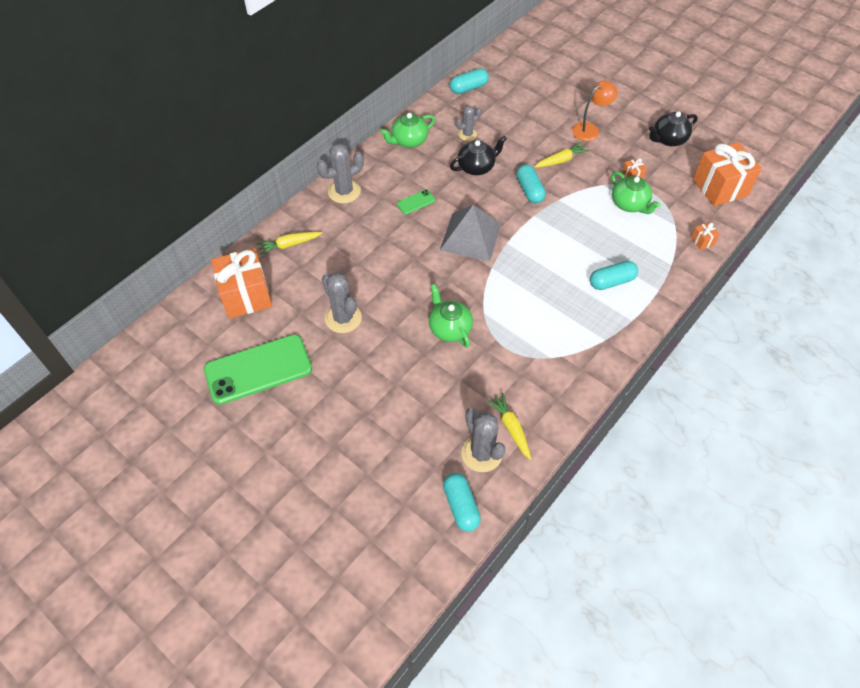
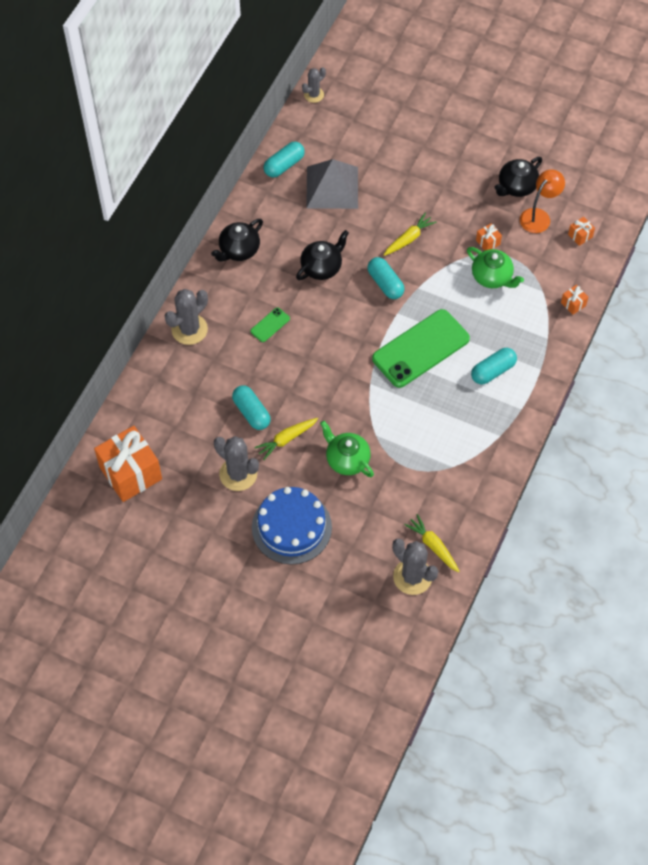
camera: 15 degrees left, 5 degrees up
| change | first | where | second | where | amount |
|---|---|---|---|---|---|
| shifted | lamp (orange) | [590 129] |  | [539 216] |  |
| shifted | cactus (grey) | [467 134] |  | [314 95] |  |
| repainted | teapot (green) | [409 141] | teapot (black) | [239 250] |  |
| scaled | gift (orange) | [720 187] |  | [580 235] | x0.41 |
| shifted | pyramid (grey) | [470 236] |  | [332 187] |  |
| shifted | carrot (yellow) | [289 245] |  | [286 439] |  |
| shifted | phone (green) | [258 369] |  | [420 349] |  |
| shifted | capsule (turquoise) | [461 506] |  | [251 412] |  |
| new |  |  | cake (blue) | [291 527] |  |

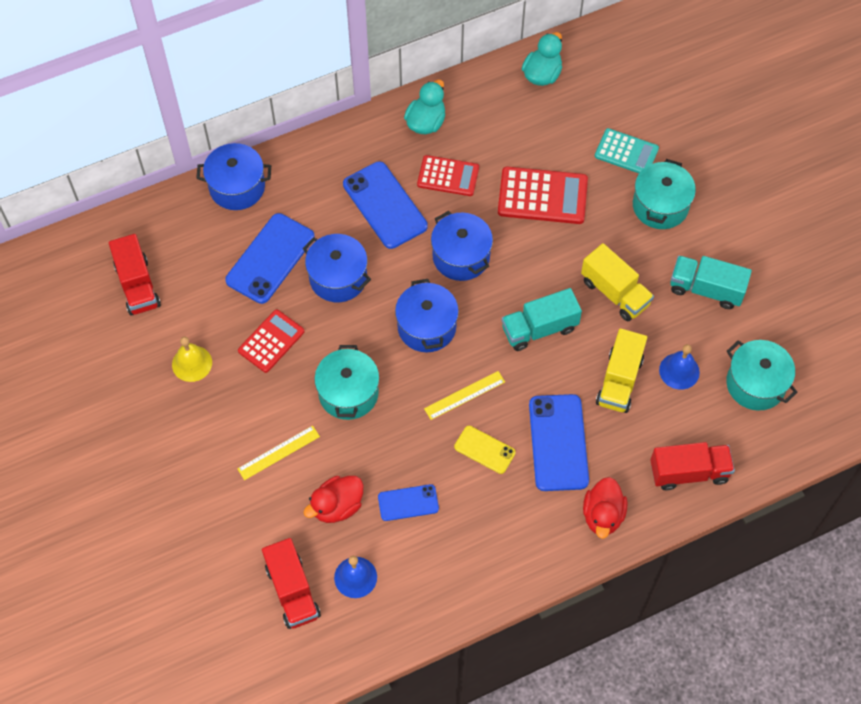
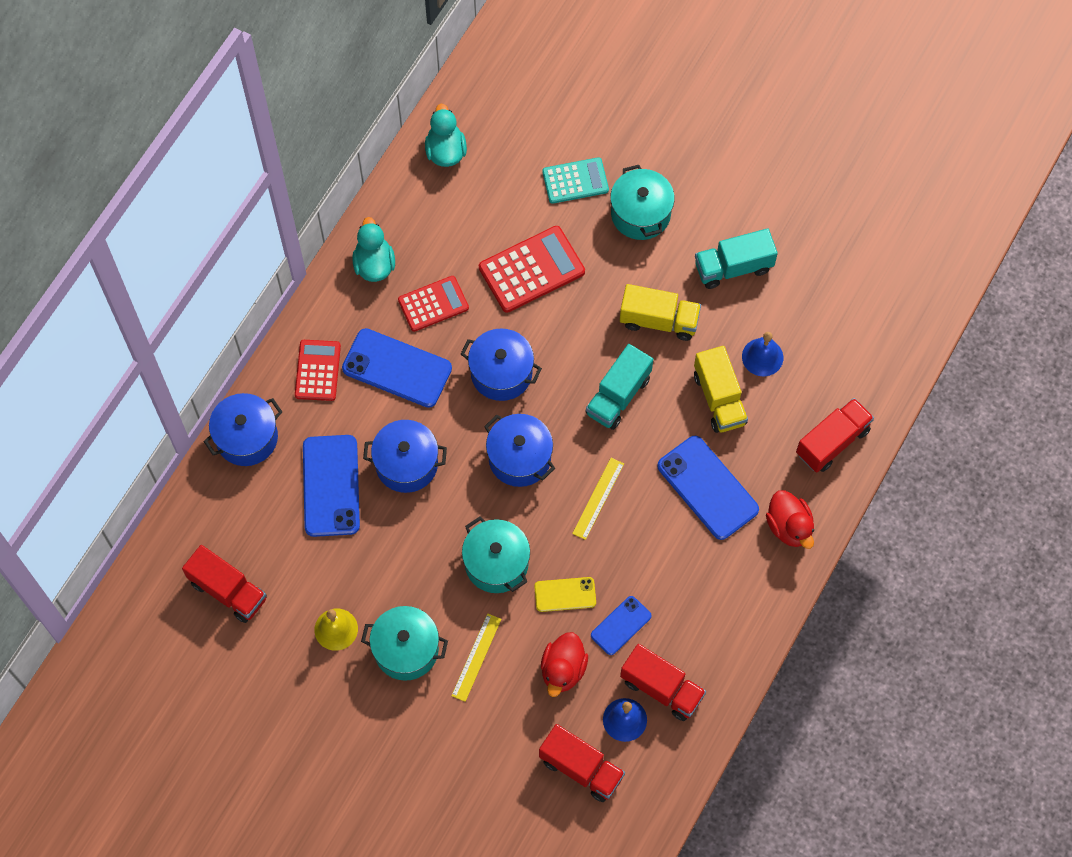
camera: 35 degrees left, 5 degrees up
| change | first | where | second | where | amount |
|---|---|---|---|---|---|
| shifted | calculator (red) | [271 341] |  | [317 370] |  |
| shifted | pot (turquoise) | [755 384] |  | [406 649] |  |
| shifted | phone (yellow) | [484 450] |  | [565 594] |  |
| new |  |  | truck (red) | [661 688] |  |

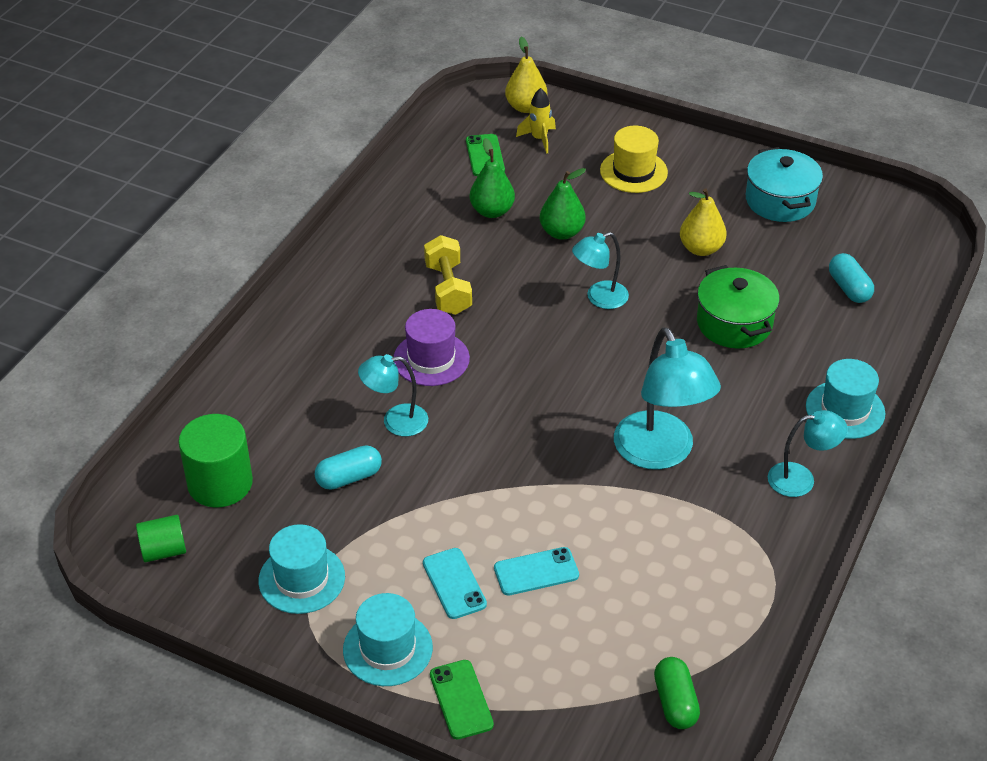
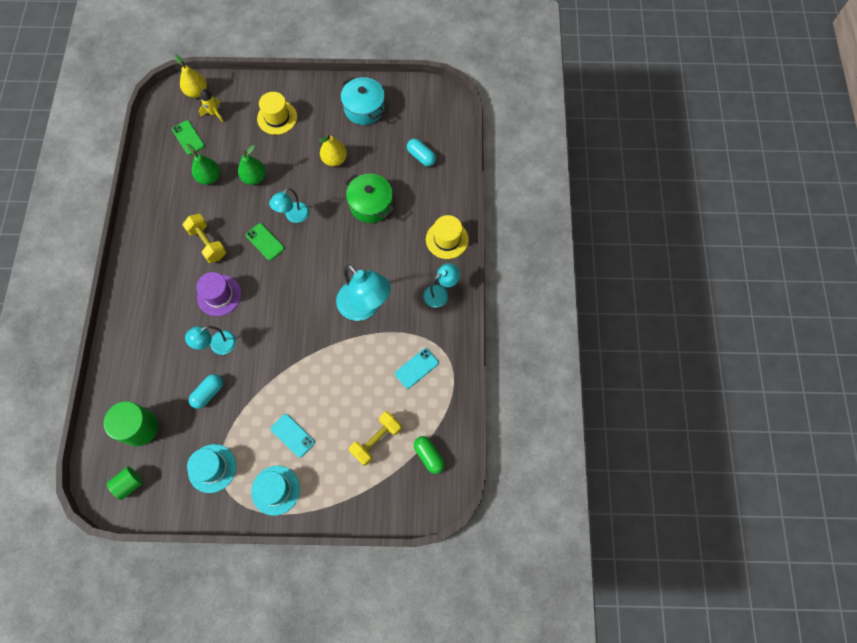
camera: 25 degrees left, 25 degrees up
| change | first | where | second | where | amount |
|---|---|---|---|---|---|
| repainted | hat (turquoise) | [845 410] | hat (yellow) | [447 239] |  |
| shifted | phone (turquoise) | [536 572] |  | [416 368] |  |
| shifted | phone (green) | [461 699] |  | [265 242] |  |
| new |  |  | dumbbell (yellow) | [376 440] |  |

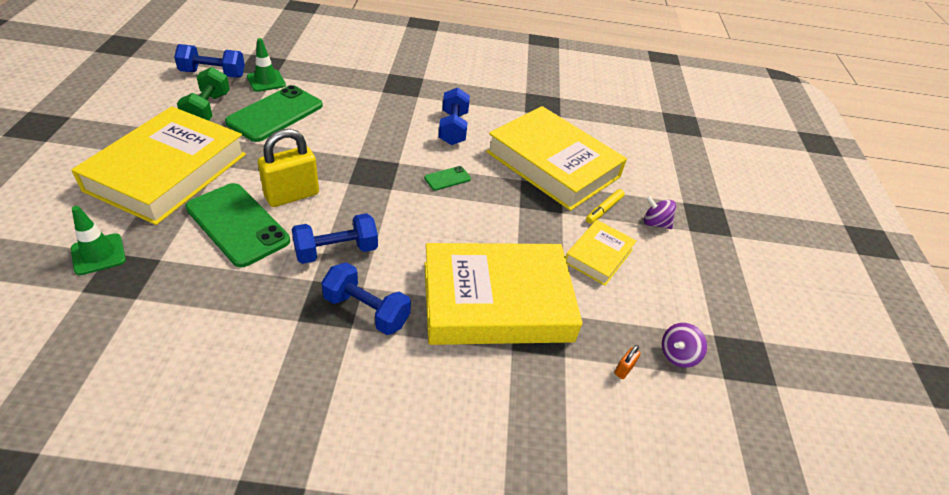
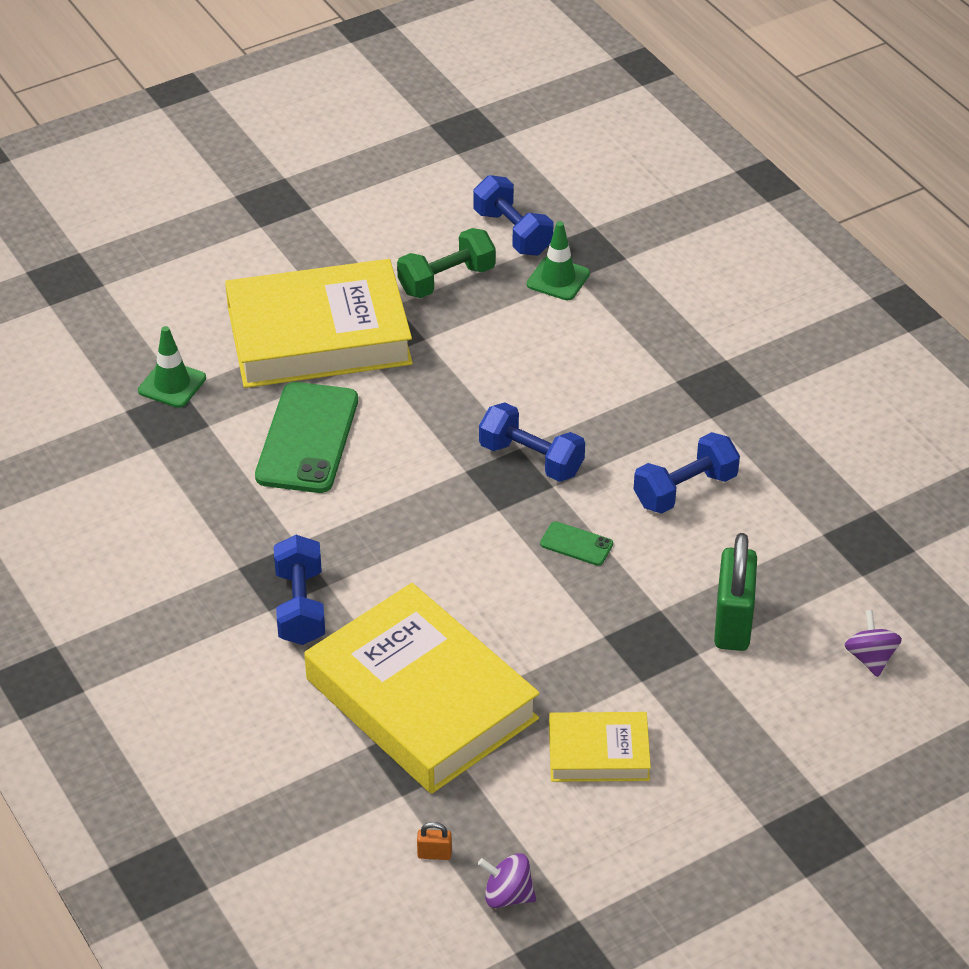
camera: 60 degrees right, 0 degrees up
| change | first | where | second | where | amount |
|---|---|---|---|---|---|
| gone | phone (green) | [275 114] |  |  |  |
| swapped | book (yellow) | [553 164] | padlock (green) | [733 623] |  |
| gone | padlock (yellow) | [292 195] |  |  |  |
| gone | marker (yellow) | [604 209] |  |  |  |
| shifted | spinning top (purple) | [655 223] |  | [870 658] |  |
| shifted | dumbbell (blue) | [336 251] |  | [531 459] |  |

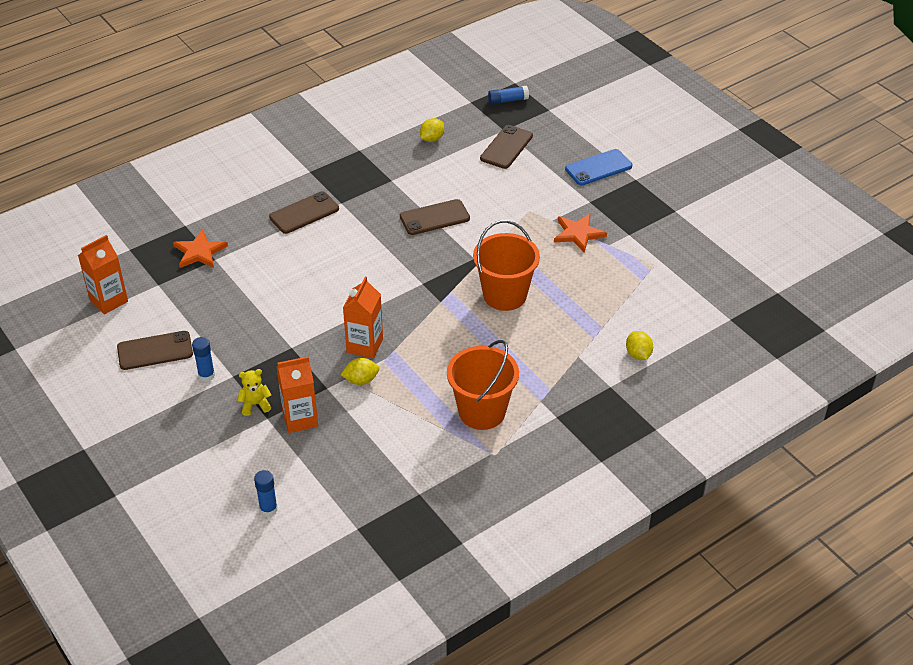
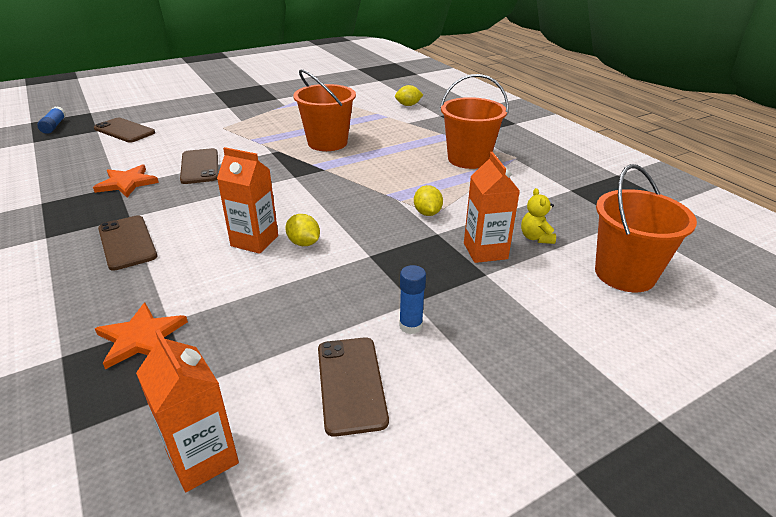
camera: 85 degrees left, 10 degrees down
| change | first | where | second | where | amount |
|---|---|---|---|---|---|
| shifted | lemon (yellow) | [432 139] |  | [304 243] |  |
| gone | phone (blue) | [598 168] |  |  |  |
| shifted | star (orange) | [578 233] |  | [127 183] |  |
| shifted | carton (orange) | [365 345] |  | [254 241] |  |
| shifted | teddy bear (yellow) | [255 404] |  | [536 237] |  |
| swapped | glue stick (blue) | [268 509] | bucket (orange) | [624 274] |  |

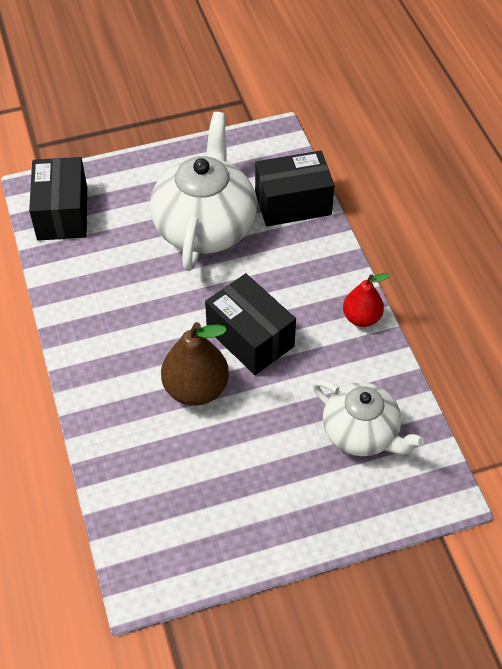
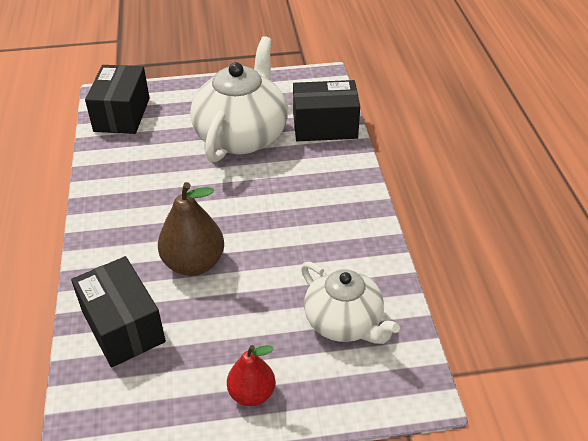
camera: 10 degrees right, 10 degrees down
| change | first | where | second | where | amount |
|---|---|---|---|---|---|
| shifted | box (black) | [250 337] |  | [123 326] |  |
| shifted | pear (red) | [361 318] |  | [252 393] |  |

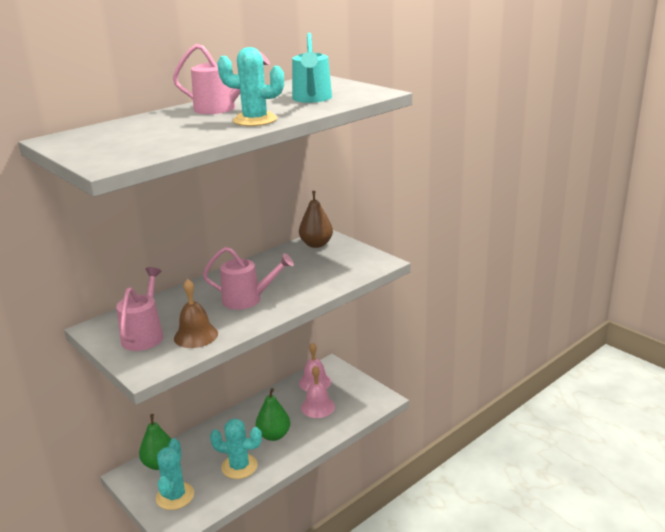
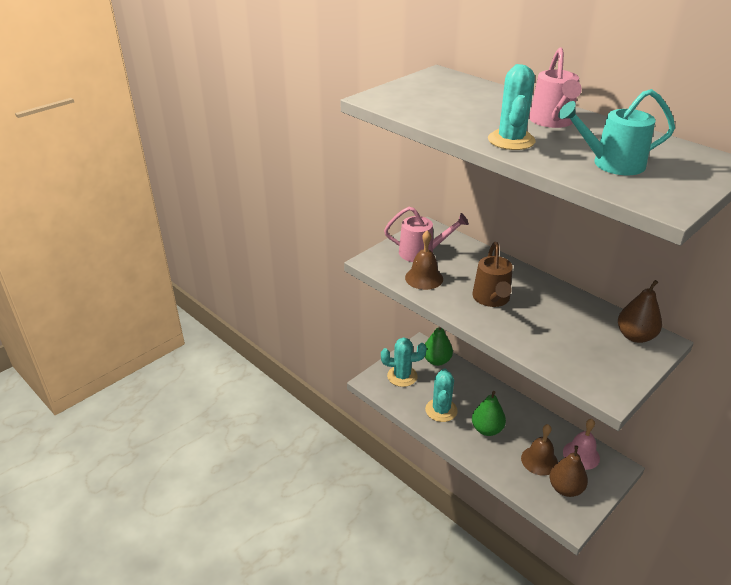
camera: 85 degrees right, 10 degrees up
| change | first | where | second | where | amount |
|---|---|---|---|---|---|
| repainted | watering can (pink) | [248 299] | watering can (brown) | [492 299] |  |
| repainted | bell (pink) | [318 407] | bell (brown) | [539 460] |  |
| new |  |  | pear (brown) | [565 488] |  |

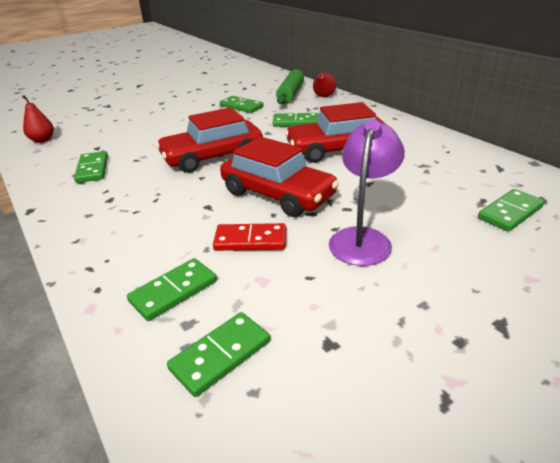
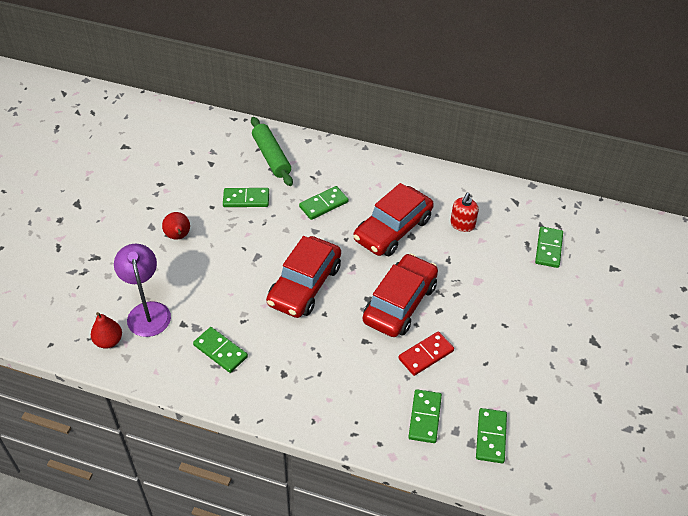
camera: 40 degrees left, 15 degrees up
| change | first | where | second | where | amount |
|---|---|---|---|---|---|
| shifted | pear (red) | [323 97] |  | [178 236] |  |
| shifted | lamp (purple) | [362 238] |  | [147 311] |  |
| rotated | car (red) | [278 194] |  | [400 303] | 60 degrees counterclockwise |
| new |  |  | soap dispenser (red) | [462 225] |  |

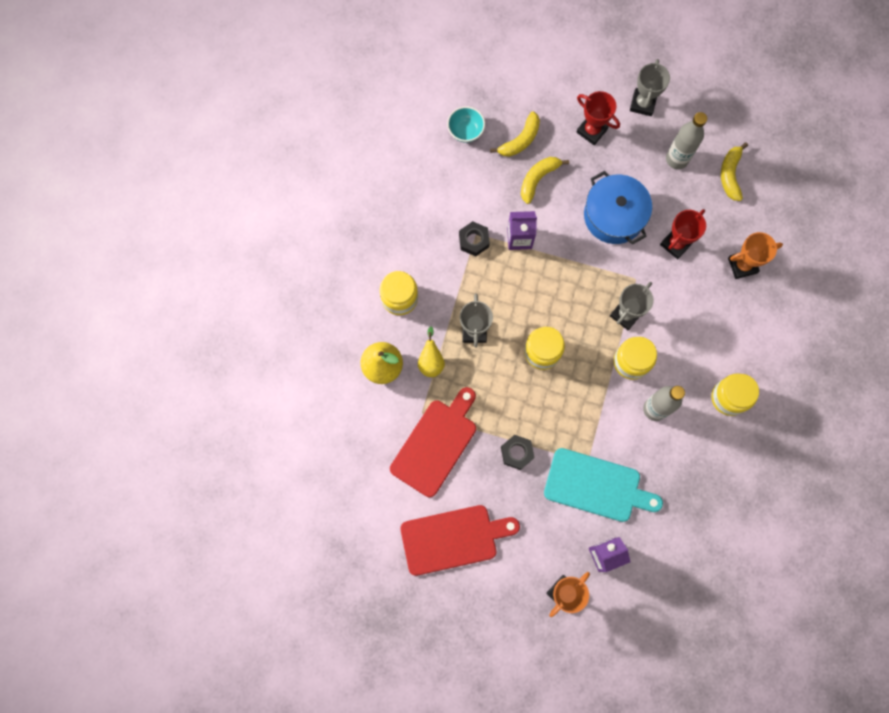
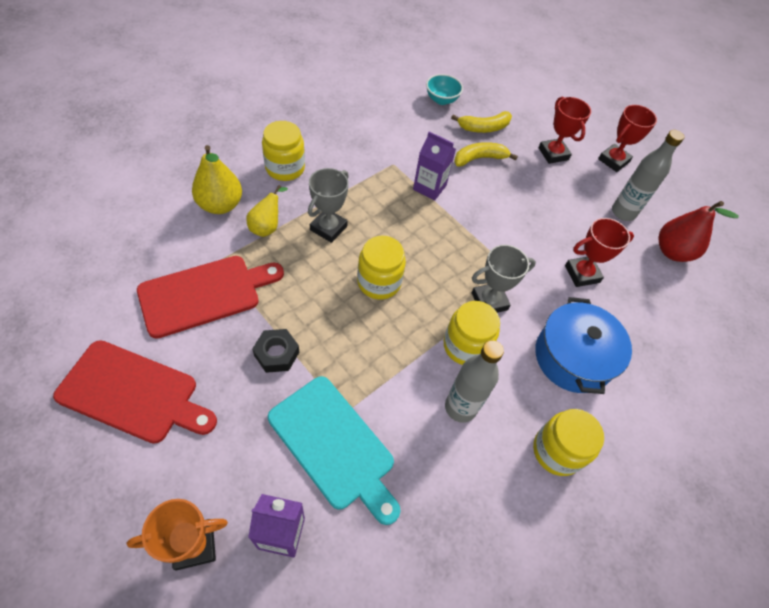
camera: 25 degrees right, 20 degrees down
| change | first | where | second | where | amount |
|---|---|---|---|---|---|
| repainted | trophy (grey) | [642 103] | trophy (red) | [613 160] |  |
| swapped | banana (yellow) | [730 175] | pear (red) | [672 252] |  |
| shifted | pot (blue) | [614 216] |  | [573 357] |  |
| gone | nut (black) | [474 240] |  |  |  |
| gone | trophy (orange) | [742 265] |  |  |  |

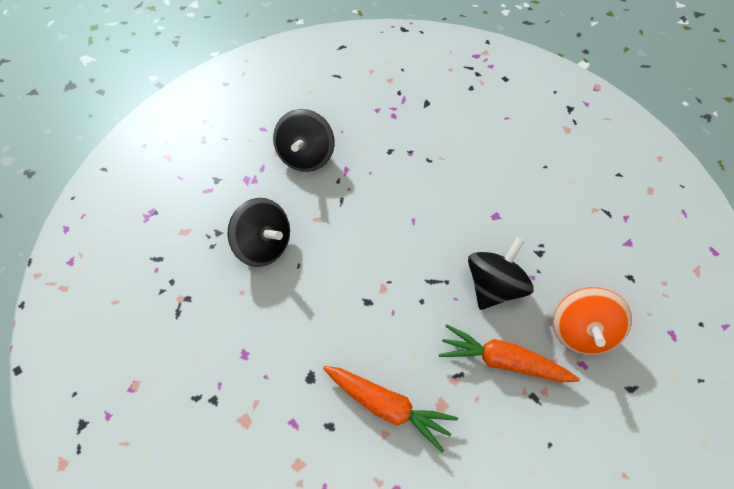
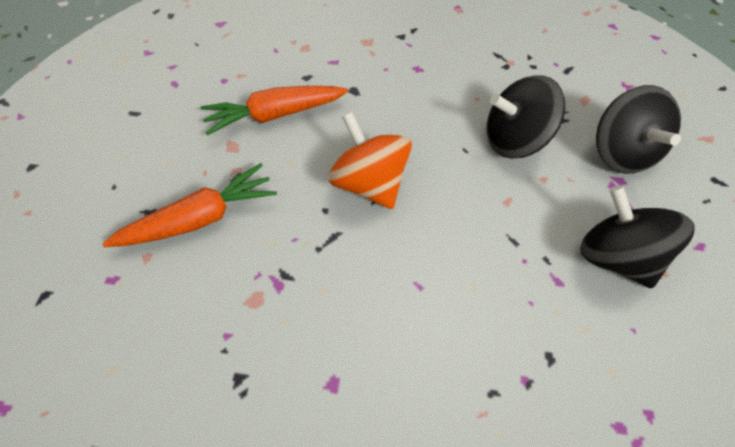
camera: 135 degrees right, 0 degrees up
| change | first | where | second | where | amount |
|---|---|---|---|---|---|
| shifted | spinning top (black) | [494 287] |  | [620 152] |  |
| shifted | spinning top (orange) | [582 332] |  | [369 183] |  |

